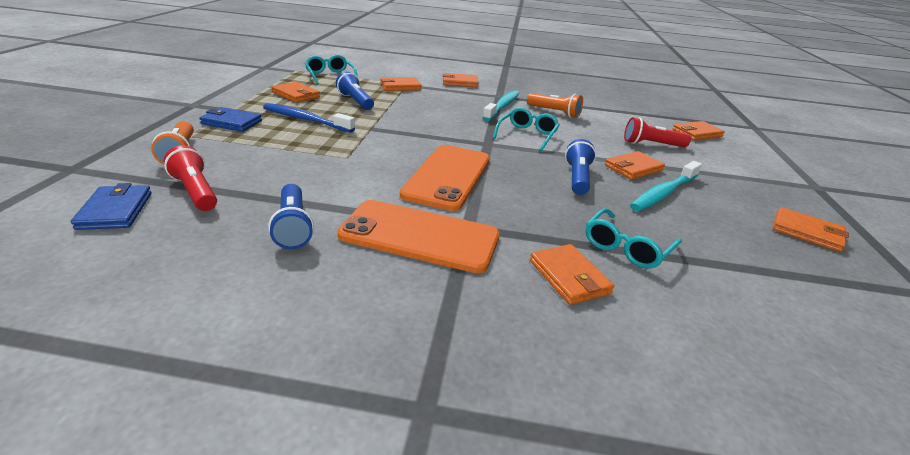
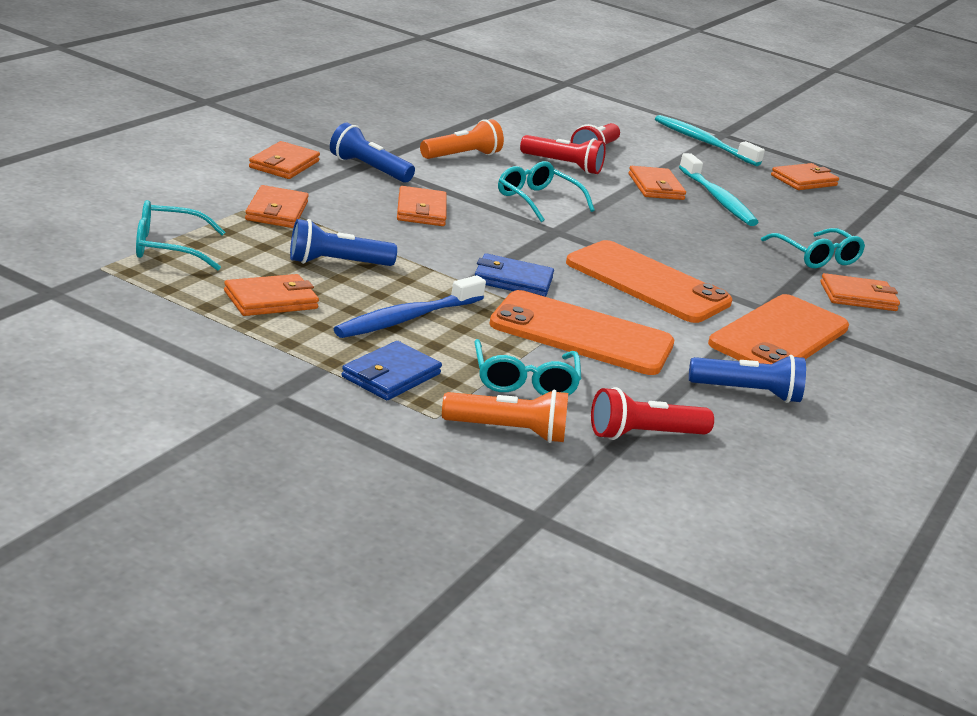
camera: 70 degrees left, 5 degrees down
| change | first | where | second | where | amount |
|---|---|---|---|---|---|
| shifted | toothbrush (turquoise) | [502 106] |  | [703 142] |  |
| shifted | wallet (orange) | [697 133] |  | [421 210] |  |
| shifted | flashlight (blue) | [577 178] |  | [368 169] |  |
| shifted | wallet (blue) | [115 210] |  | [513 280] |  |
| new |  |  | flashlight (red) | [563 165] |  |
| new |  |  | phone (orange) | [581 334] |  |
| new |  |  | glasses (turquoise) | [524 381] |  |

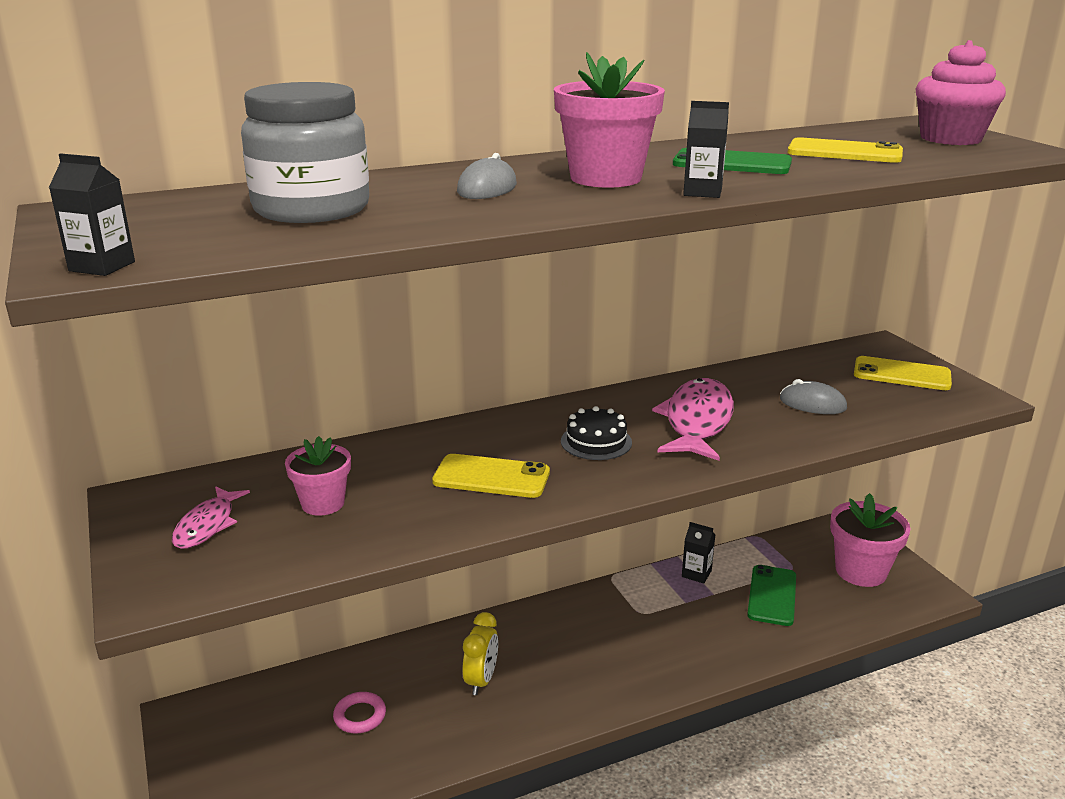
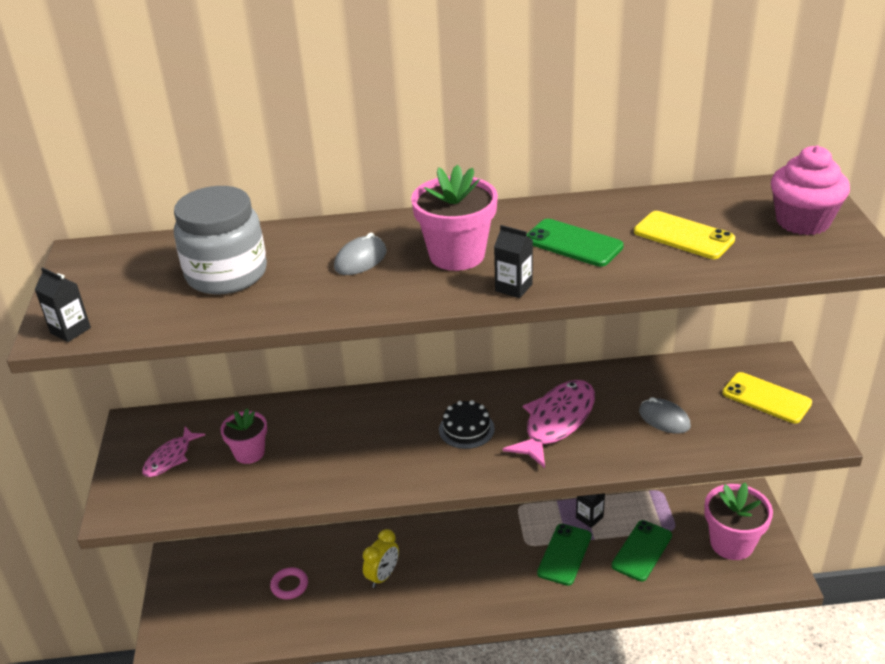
camera: 20 degrees right, 10 degrees up
| change | first | where | second | where | amount |
|---|---|---|---|---|---|
| gone | phone (yellow) | [491 477] |  |  |  |
| new |  |  | phone (green) | [564 554] |  |

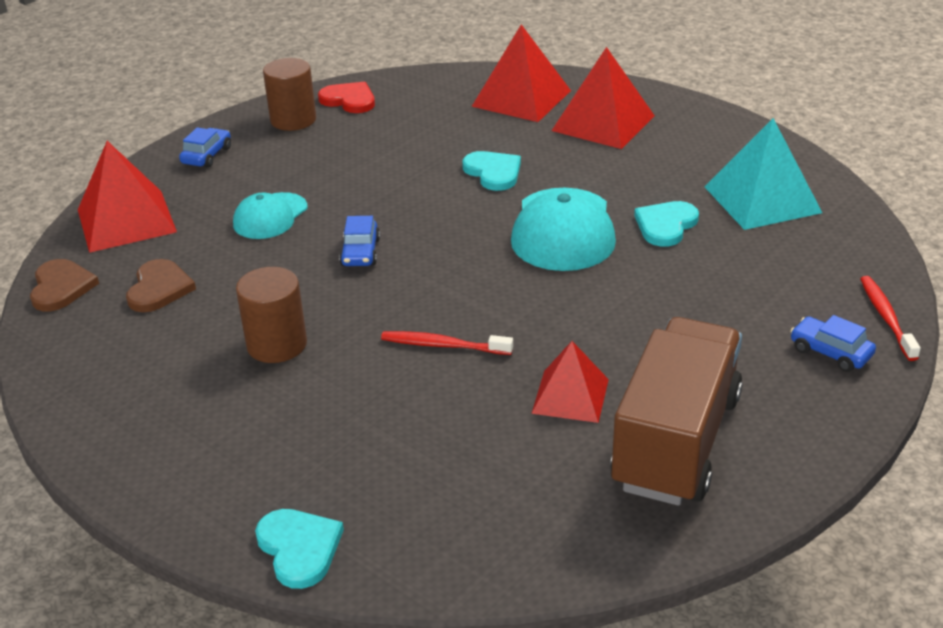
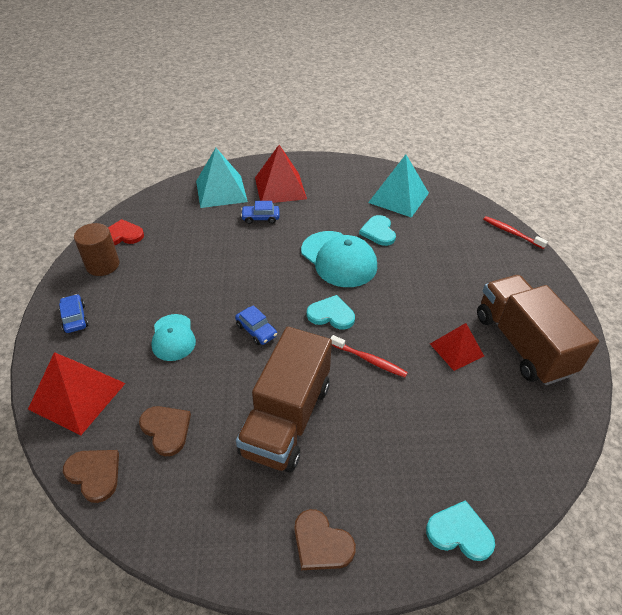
camera: 45 degrees left, 10 degrees up
| change | first | where | second | where | amount |
|---|---|---|---|---|---|
| repainted | pyramid (red) | [521 98] | pyramid (turquoise) | [221 191] |  |
| shifted | heart (turquoise) | [493 172] |  | [331 314] |  |
| swapped | cylinder (brown) | [277 344] | truck (brown) | [287 418] |  |
| shifted | car (blue) | [830 352] |  | [260 218] |  |
| rotated | toothbrush (red) | [443 345] |  | [369 360] | 120 degrees counterclockwise |
| new |  |  | heart (brown) | [321 543] |  |

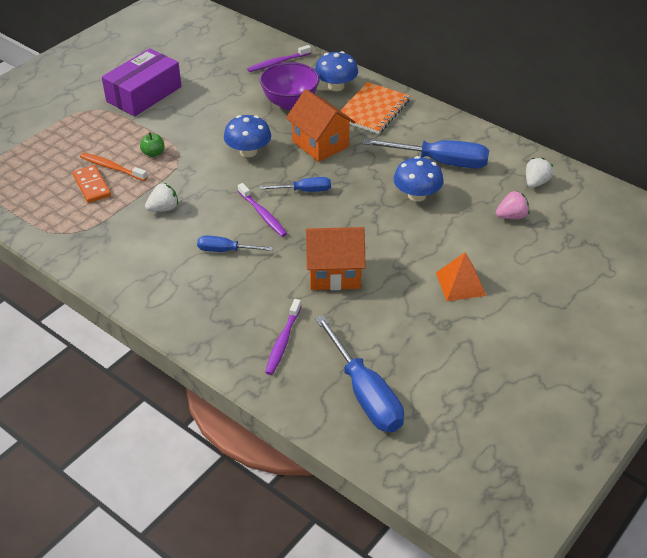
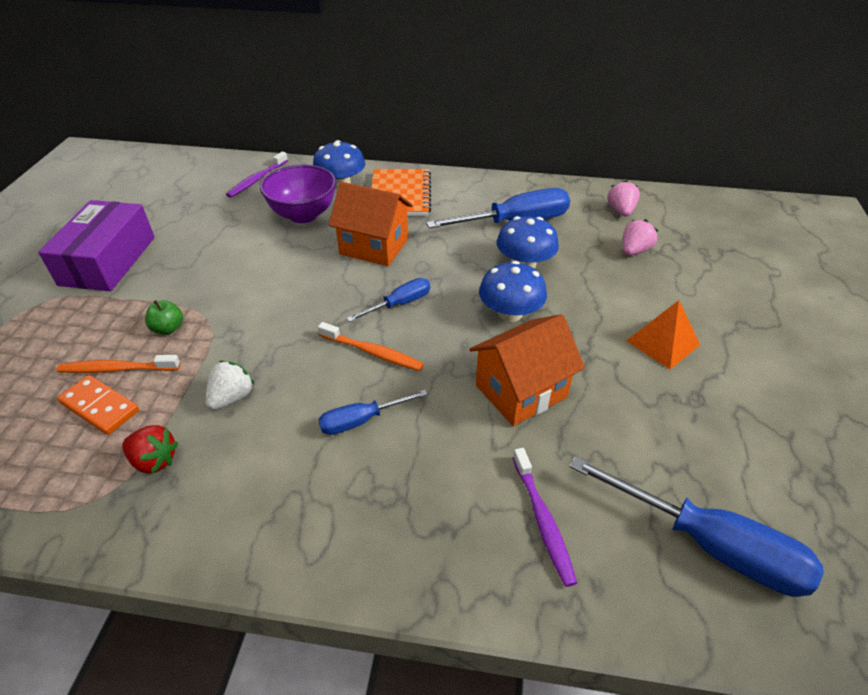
camera: 30 degrees left, 0 degrees up
| change | first | where | second | where | amount |
|---|---|---|---|---|---|
| shifted | mushroom (blue) | [248 151] |  | [510 313] |  |
| repainted | strawberry (white) | [536 182] | strawberry (pink) | [620 211] |  |
| repainted | toothbrush (purple) | [263 214] | toothbrush (orange) | [372 352] |  |
| new |  |  | strawberry (red) | [154 460] |  |

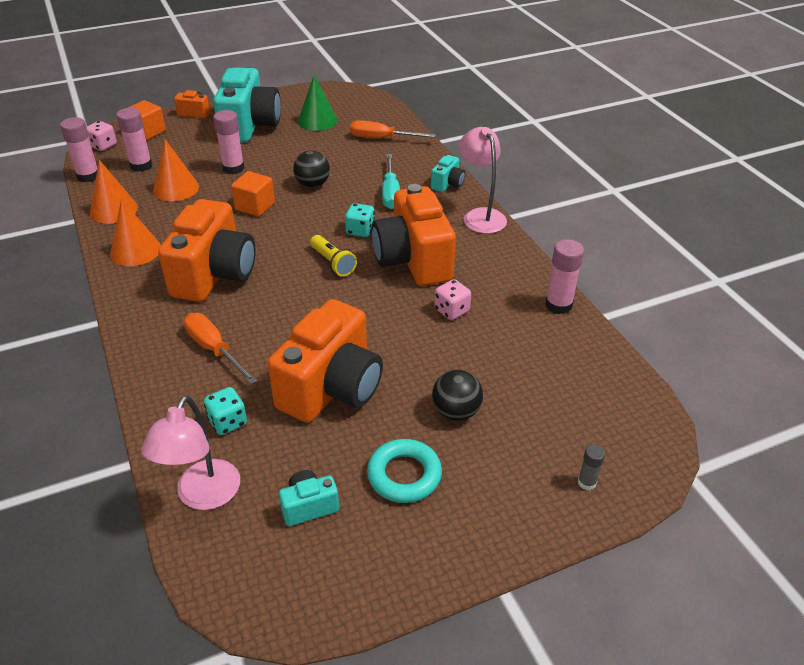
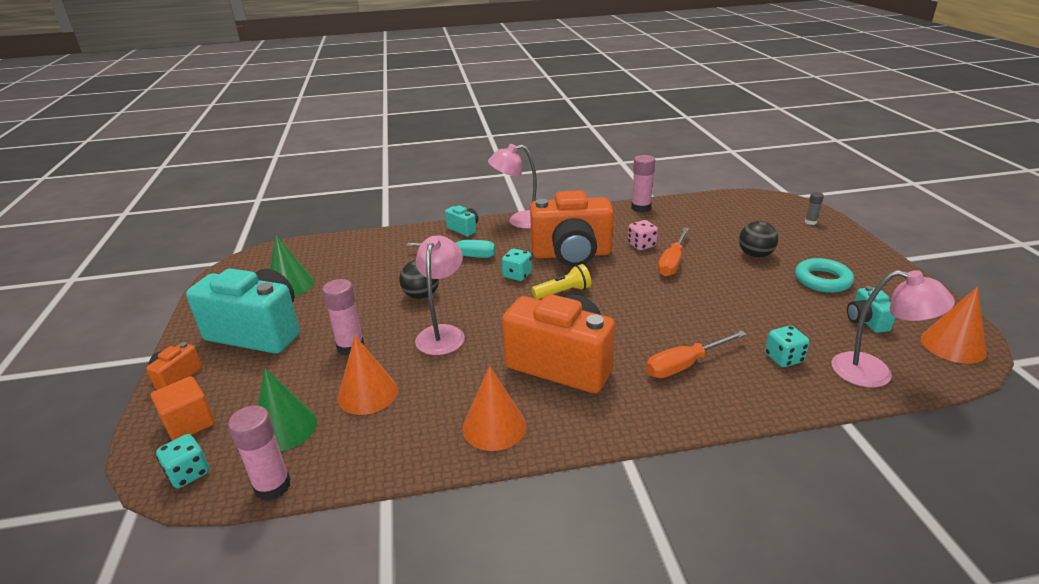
camera: 75 degrees left, 10 degrees down
| change | first | where | second | where | amount |
|---|---|---|---|---|---|
| swapped | glue stick (pink) | [141 166] | cone (green) | [284 428] |  |
| shifted | screwdriver (orange) | [381 138] |  | [672 262] |  |
| repainted | dice (pink) | [103 146] | dice (turquoise) | [188 473] |  |
| shifted | cone (orange) | [113 210] |  | [953 345] |  |
| swapped | cube (orange) | [255 206] | lamp (pink) | [443 333] |  |
| gone | camera (orange) | [331 388] |  |  |  |

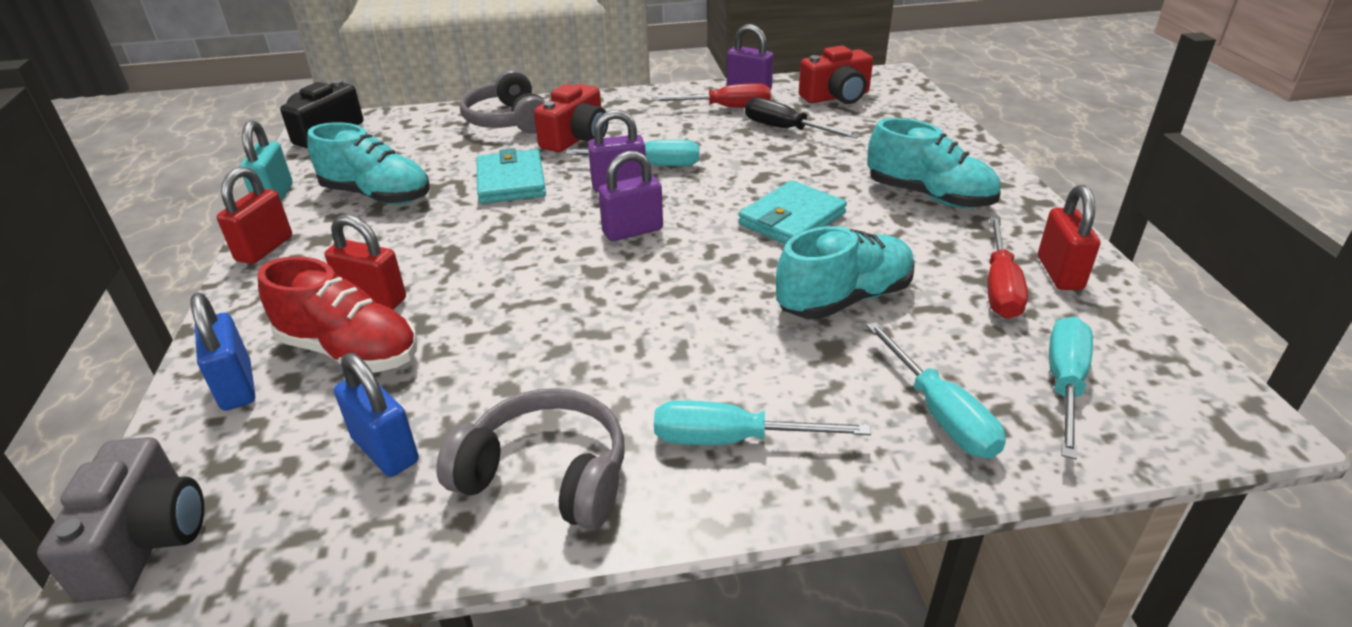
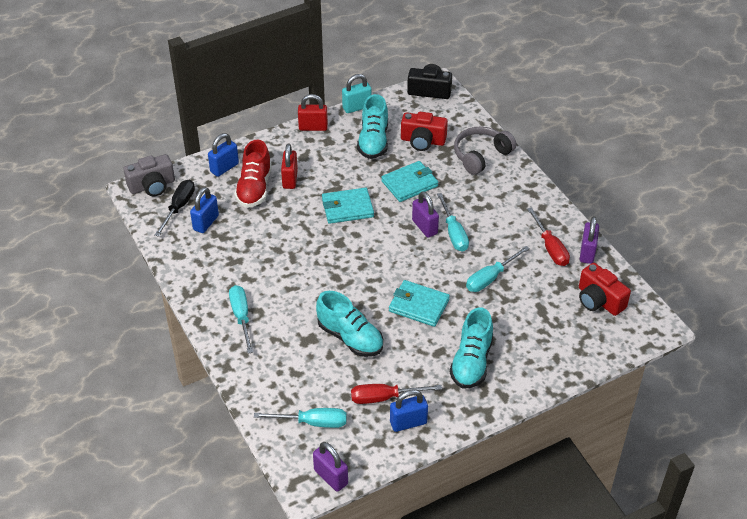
camera: 70 degrees right, 10 degrees up
| change | first | where | second | where | amount |
|---|---|---|---|---|---|
| shifted | camera (red) | [577 138] |  | [422 141] |  |
| shifted | screwdriver (black) | [786 129] |  | [179 207] |  |
| shifted | padlock (purple) | [632 231] |  | [331 477] |  |
| repainted | padlock (red) | [1059 273] | padlock (blue) | [408 422] |  |
| shifted | screwdriver (turquoise) | [939 413] |  | [490 278] |  |
| gone | headphones (grey) | [546 475] |  |  |  |
| new |  |  | wallet (turquoise) | [347 208] |  |

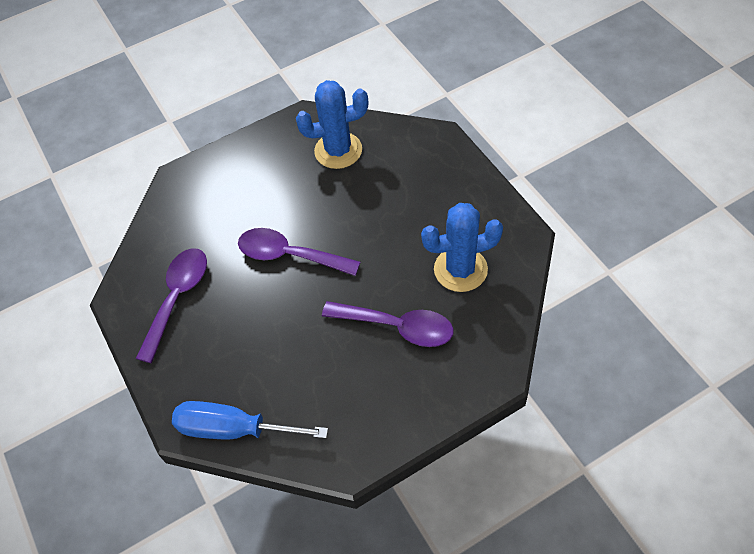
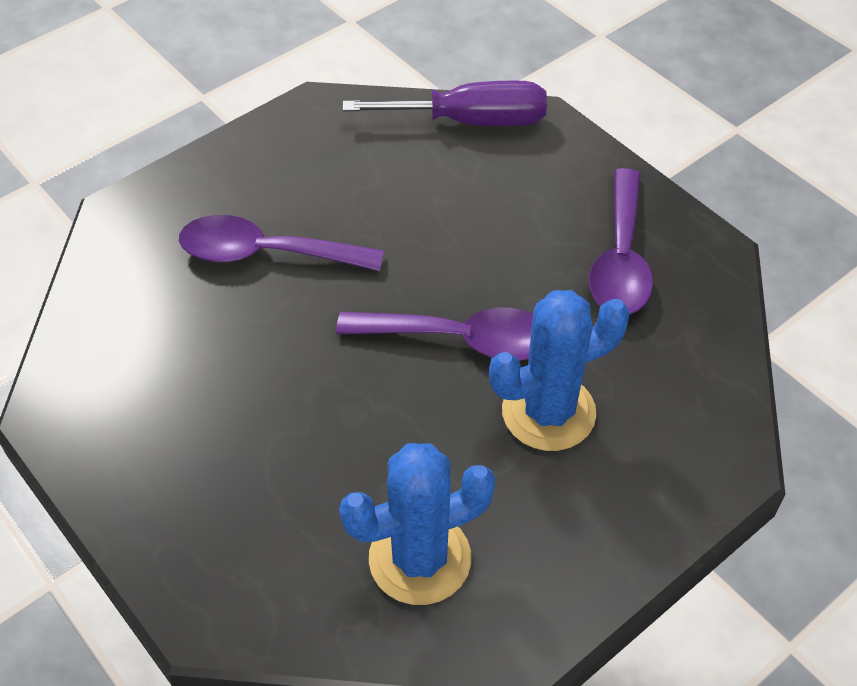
camera: 165 degrees right, 5 degrees down
| change | first | where | second | where | amount |
|---|---|---|---|---|---|
| shifted | cactus (blue) | [460 269] |  | [548 412] |  |
| repainted | screwdriver (blue) | [233 429] | screwdriver (purple) | [470 121] |  |

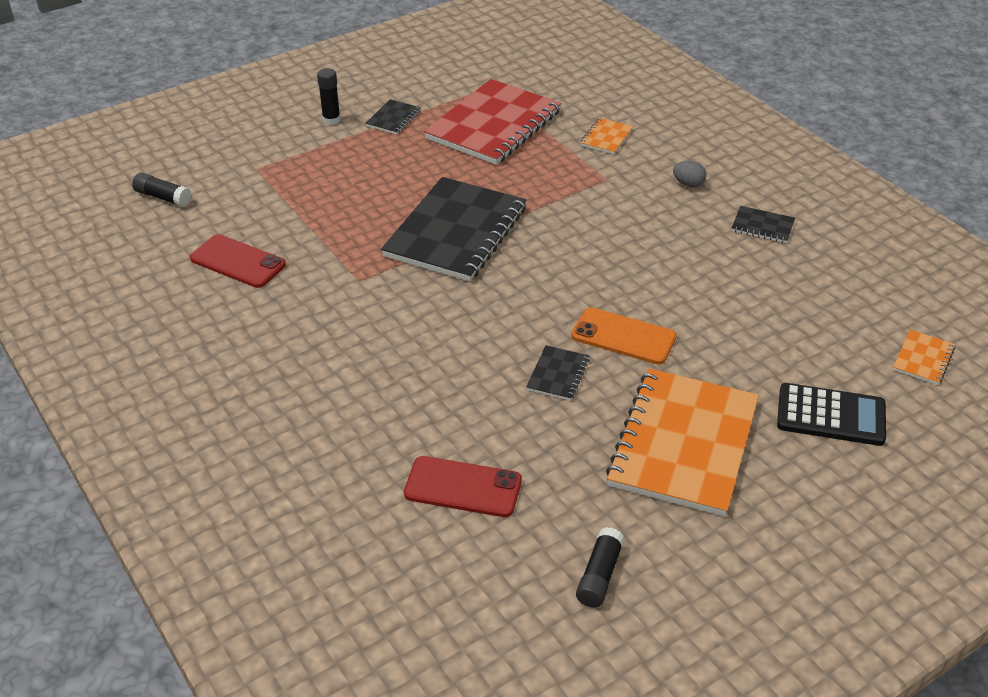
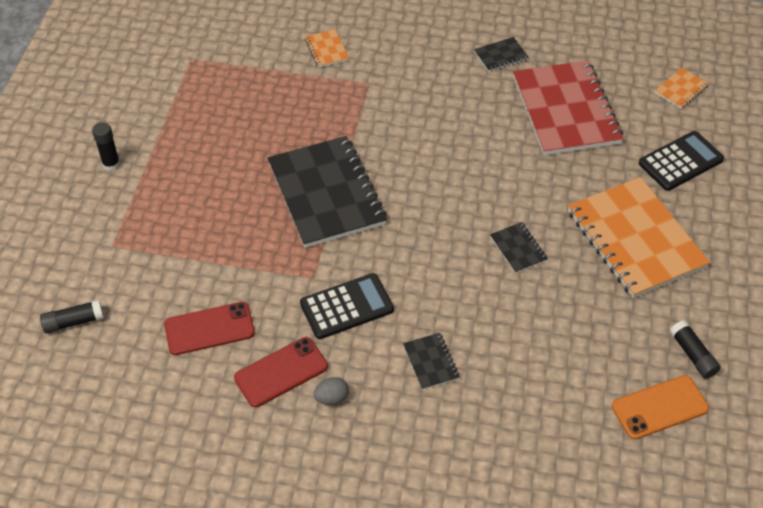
camera: 45 degrees left, 10 degrees up
| change | first | where | second | where | amount |
|---|---|---|---|---|---|
| shifted | notebook (red) | [493 125] |  | [566 110] |  |
| shifted | notebook (black) | [393 118] |  | [431 362] |  |
| shifted | egg (grey) | [688 184] |  | [332 398] |  |
| shifted | phone (orange) | [623 336] |  | [659 407] |  |
| rotated | notebook (orange) | [923 359] |  | [681 89] | 60 degrees clockwise |
| shifted | phone (red) | [463 487] |  | [281 372] |  |
| new |  |  | calculator (black) | [347 307] |  |

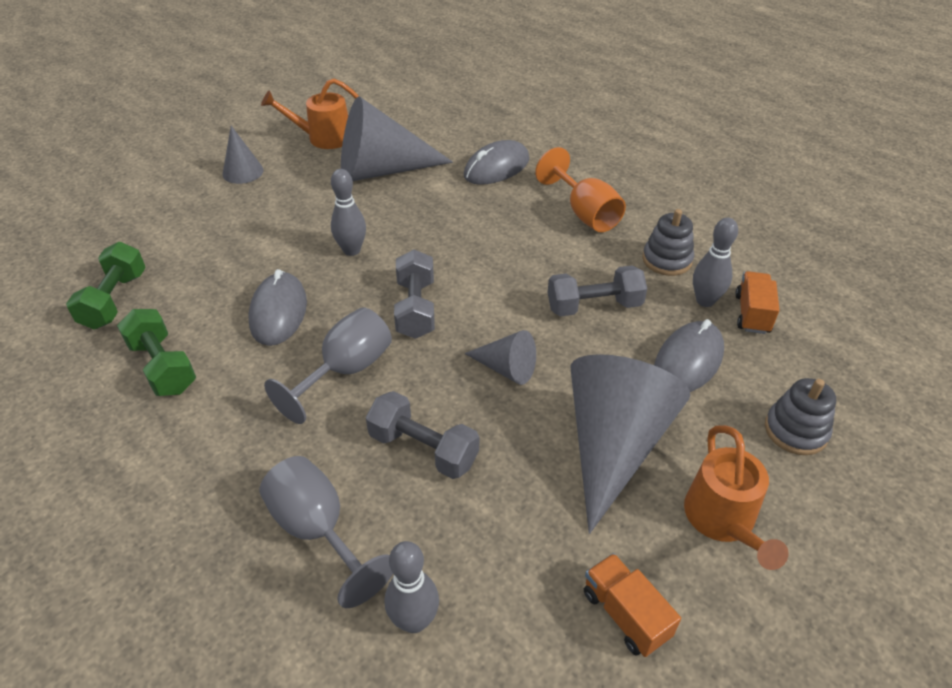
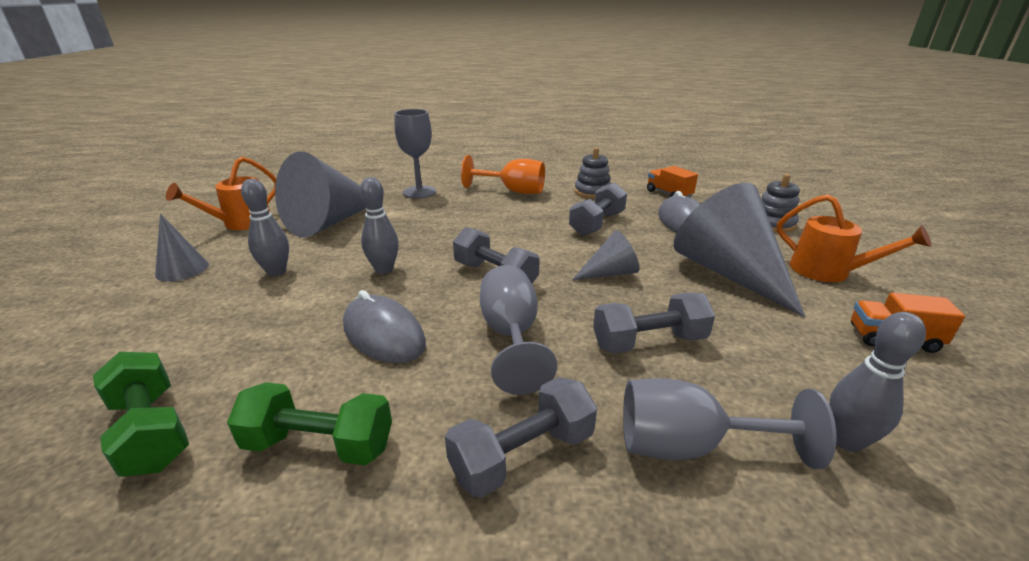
camera: 45 degrees left, 15 degrees down
| change | first | where | second | where | amount |
|---|---|---|---|---|---|
| swapped | mouse (grey) | [496 168] | goblet (grey) | [419 192] |  |
| shifted | bowling pin (grey) | [705 301] |  | [276 272] |  |
| new |  |  | dumbbell (grey) | [523 455] |  |

